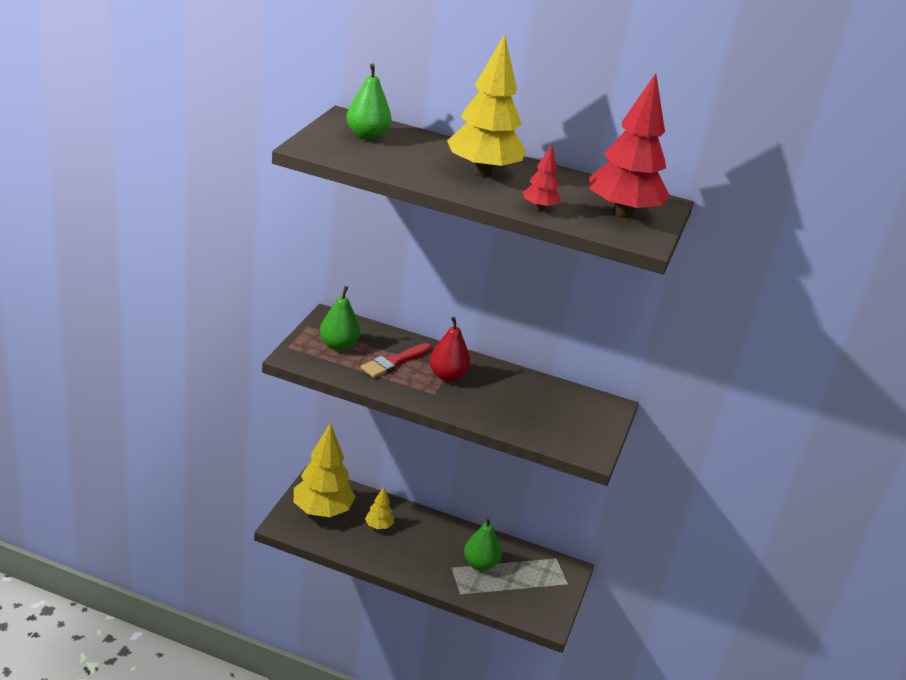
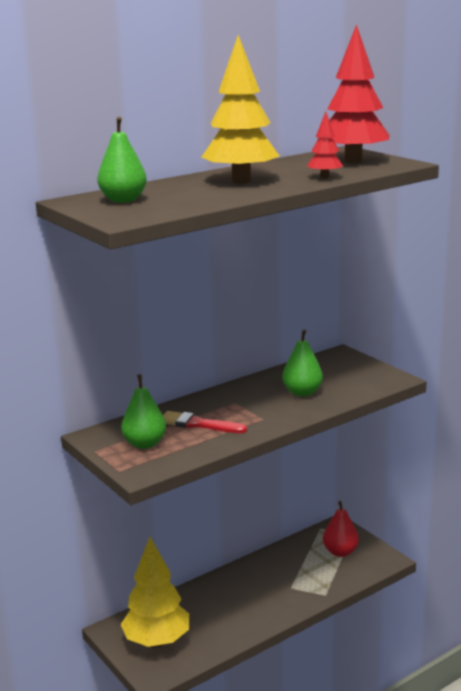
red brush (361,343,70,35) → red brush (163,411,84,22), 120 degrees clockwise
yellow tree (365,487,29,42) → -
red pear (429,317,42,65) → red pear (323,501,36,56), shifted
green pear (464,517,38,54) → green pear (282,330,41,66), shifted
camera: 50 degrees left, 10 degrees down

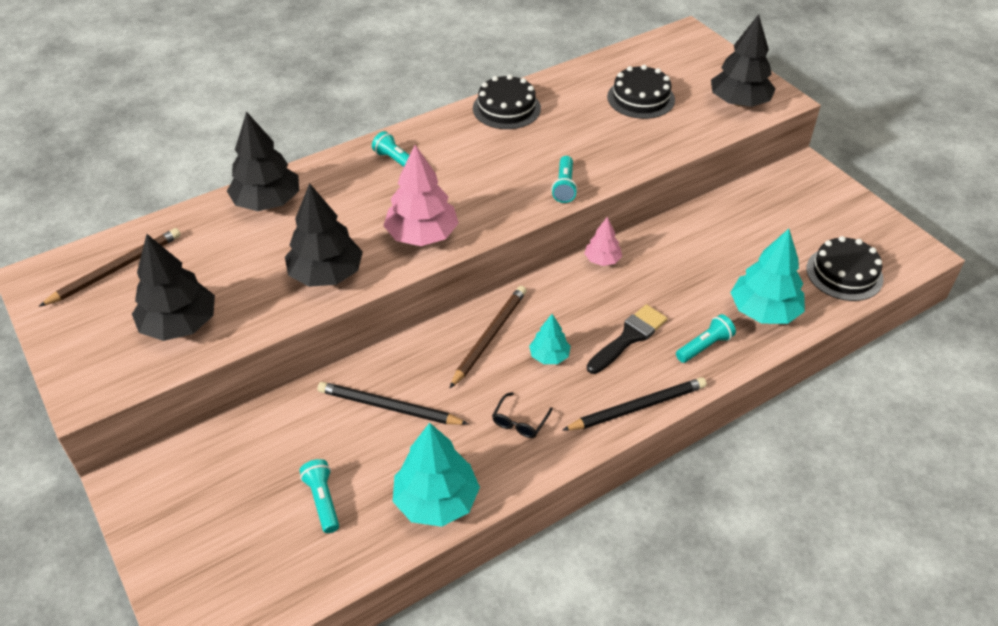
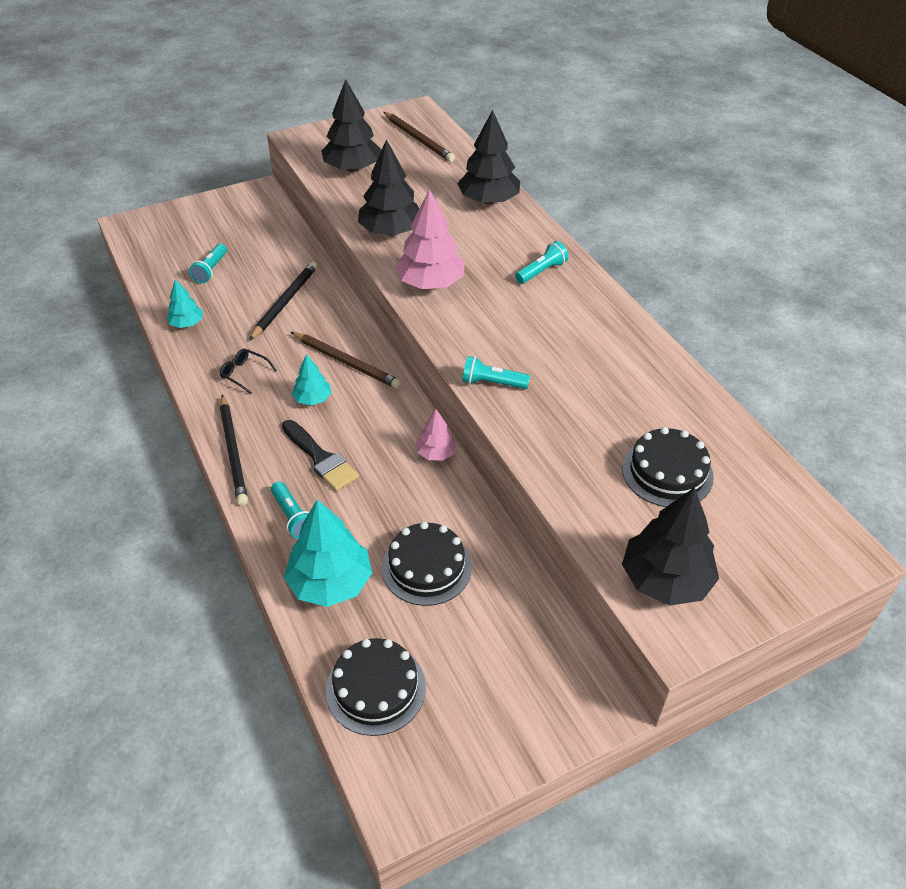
turquoise flashlight (300,459,39,74) → turquoise flashlight (189,244,38,40), 120 degrees clockwise
turquoise tree (393,423,87,104) → turquoise tree (166,279,37,49), x0.54
black cake (473,74,68,55) → black cake (382,522,90,84), shifted
camera: 95 degrees right, 0 degrees up

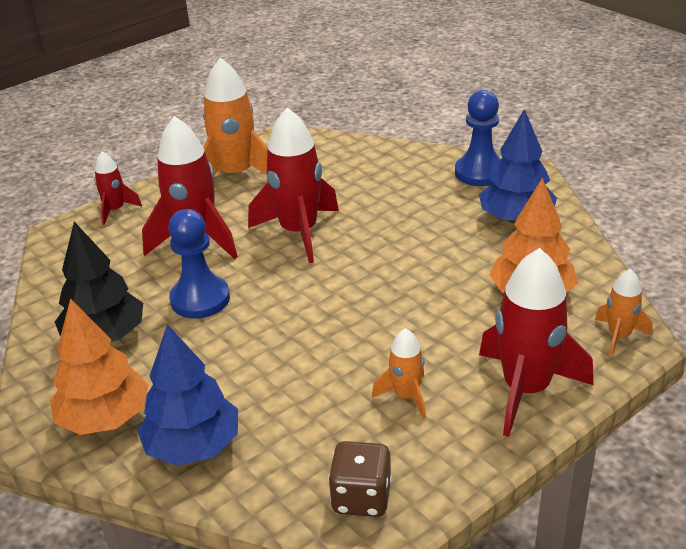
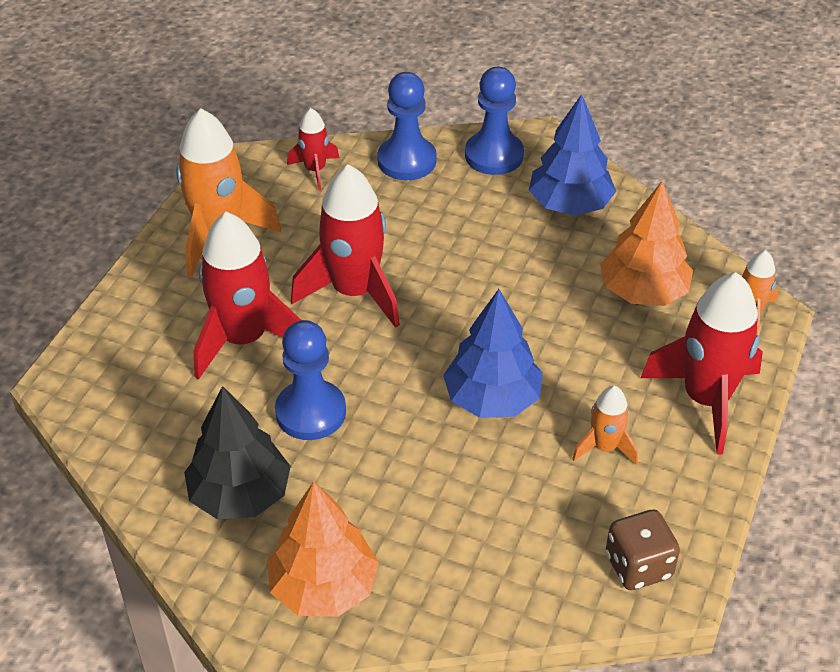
red rocket (94,151,48,74) → red rocket (287,108,52,82), shifted
blue tree (137,324,101,142) → blue tree (443,289,100,129), shifted
- → blue pawn (377,72,60,108)
camera: 30 degrees left, 10 degrees up

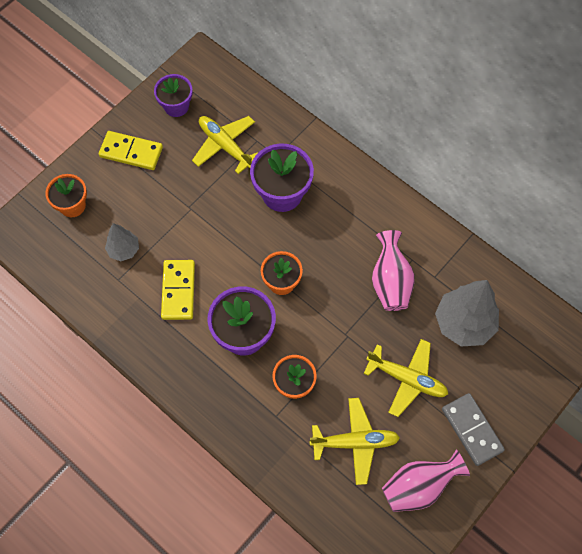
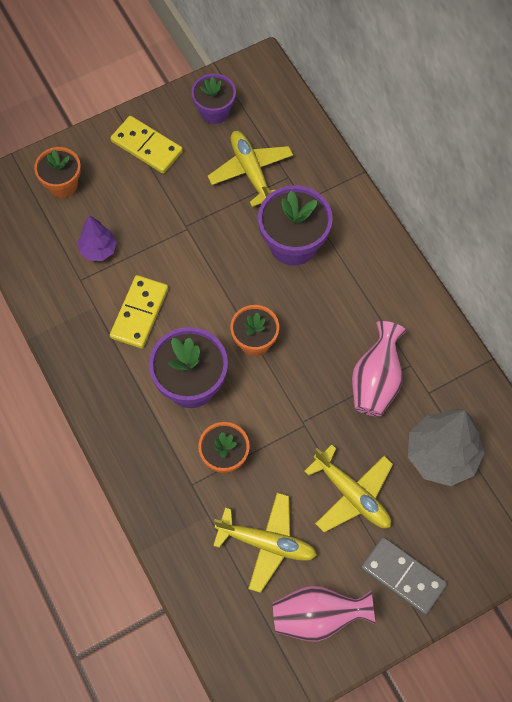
grey tree (105,223,34,38) → purple tree (78,215,39,46)
grey domino (442,393,63,73) → grey domino (361,537,86,78), 45 degrees counterclockwise
camera: 20 degrees right, 0 degrees up

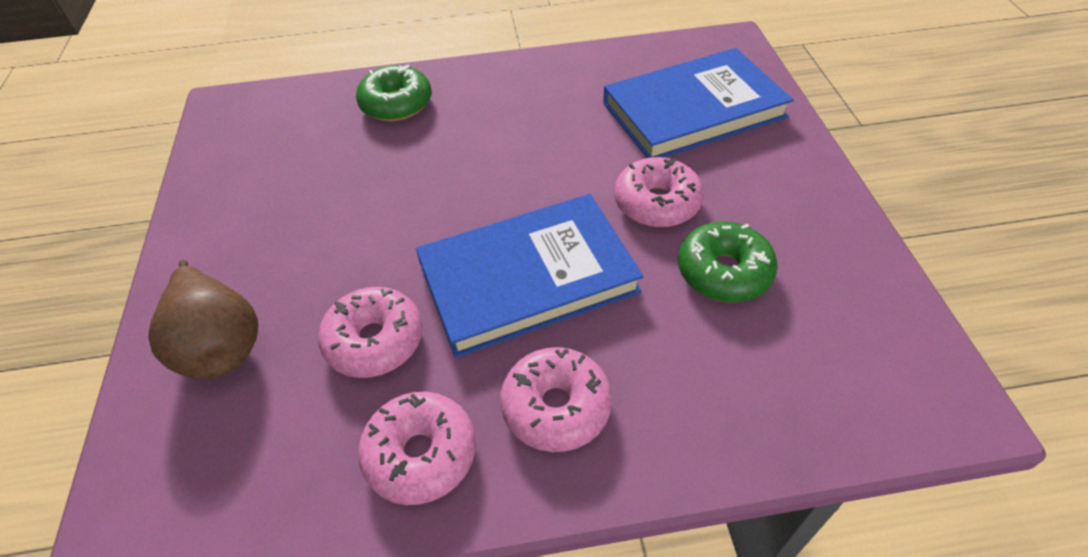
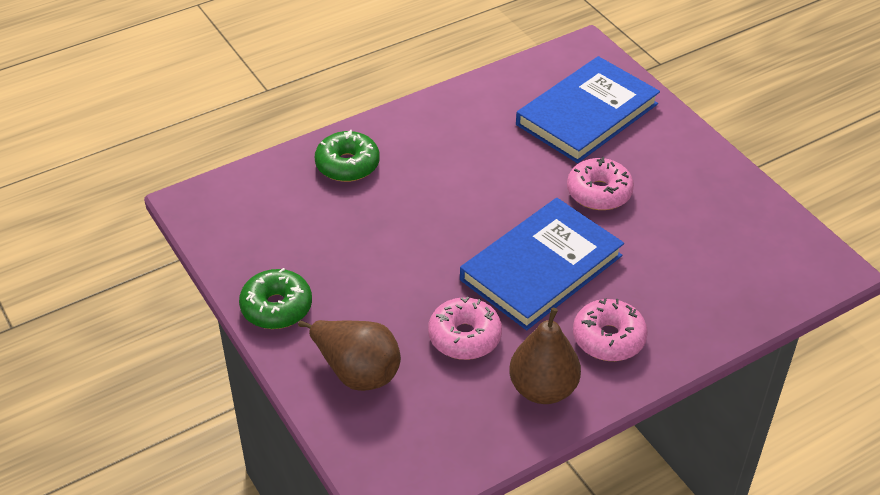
pink donut (358,392,118,113) → brown pear (509,308,72,96)
green donut (678,222,100,80) → green donut (239,268,73,61), shifted
camera: 25 degrees left, 5 degrees down

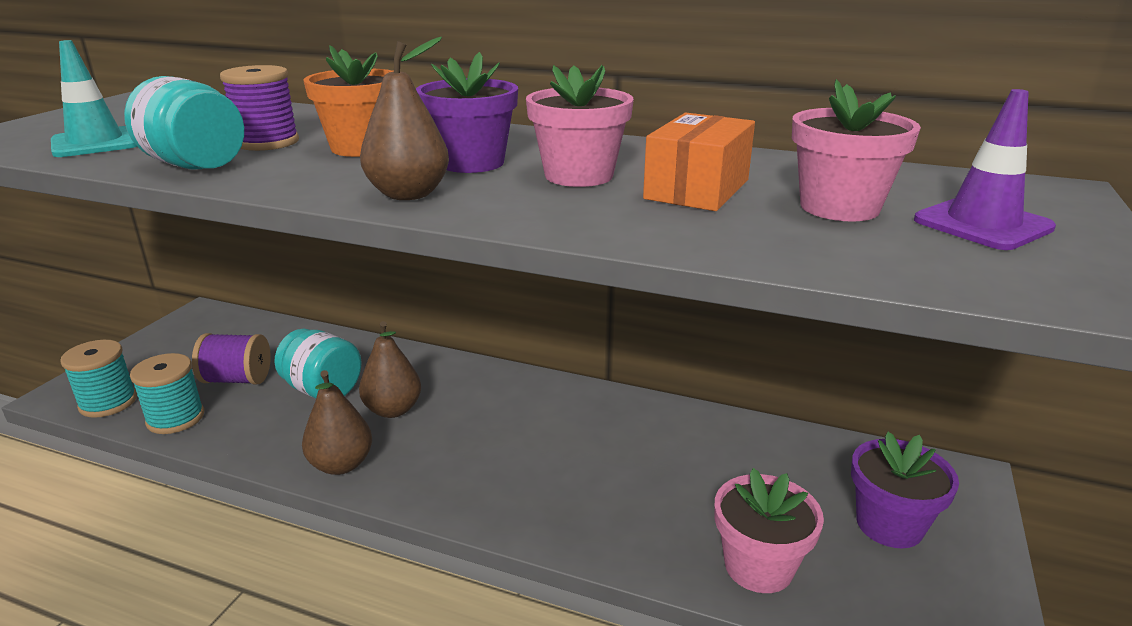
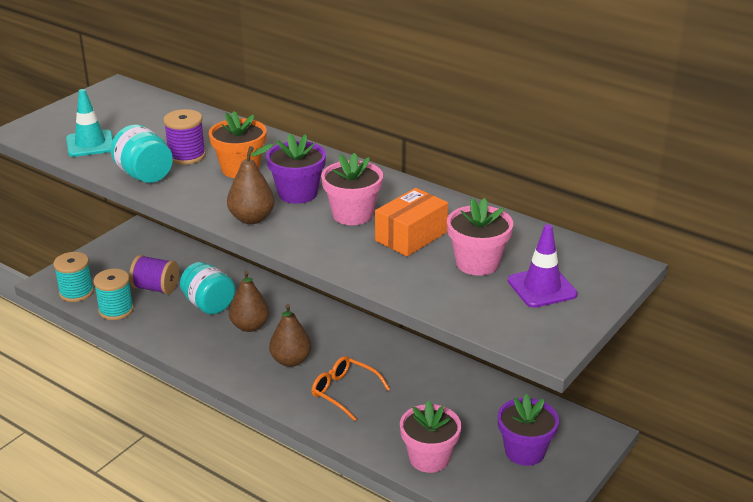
brown pear (302,370,70,105) → brown pear (269,304,42,63), shifted
- → orange glasses (311,356,79,65)
camera: 15 degrees right, 5 degrees up

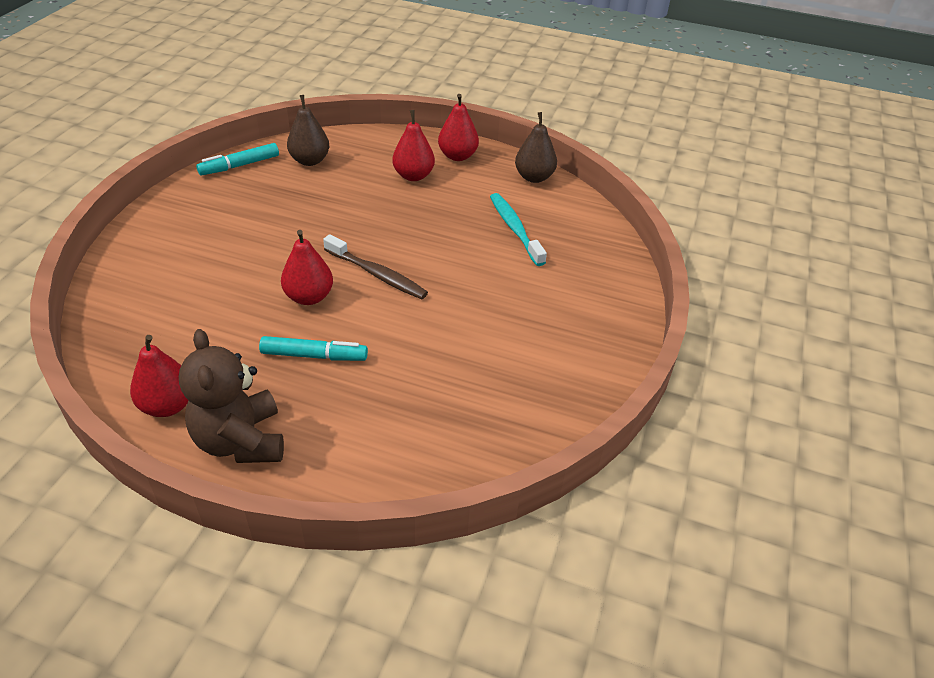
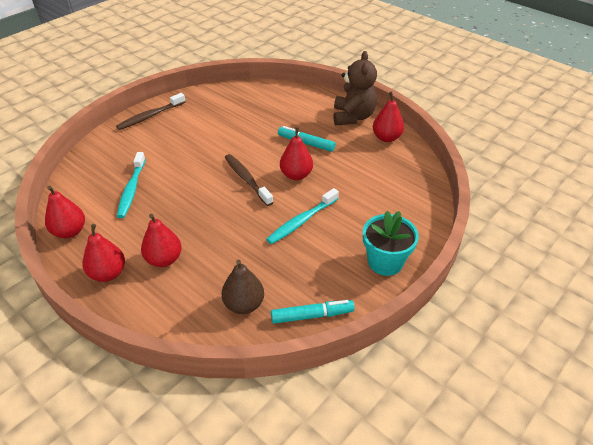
brown pear (515,112,42,71) → red pear (45,186,40,52)
- → brown toothbrush (116,93,69,37)
- → turquoise toothbrush (266,188,73,56)
- → turquoise flower pot (363,211,56,65)
camera: 155 degrees left, 0 degrees up

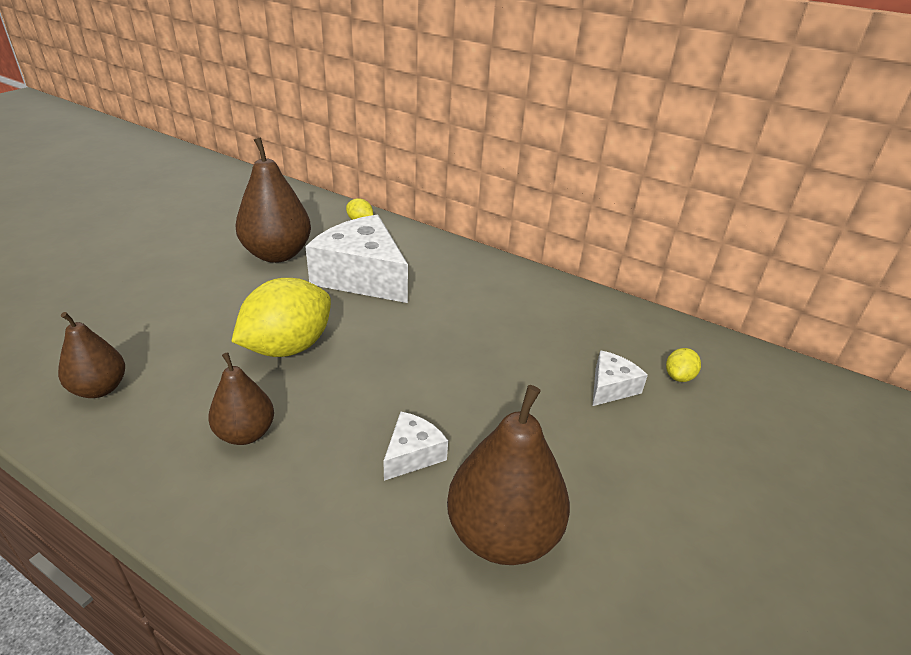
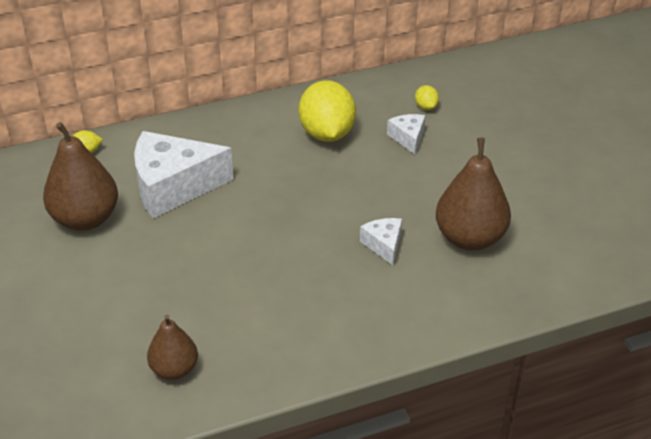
brown pear (208,352,66,93) → -
yellow lemon (231,278,100,79) → yellow lemon (299,80,57,62), shifted
camera: 50 degrees left, 5 degrees up

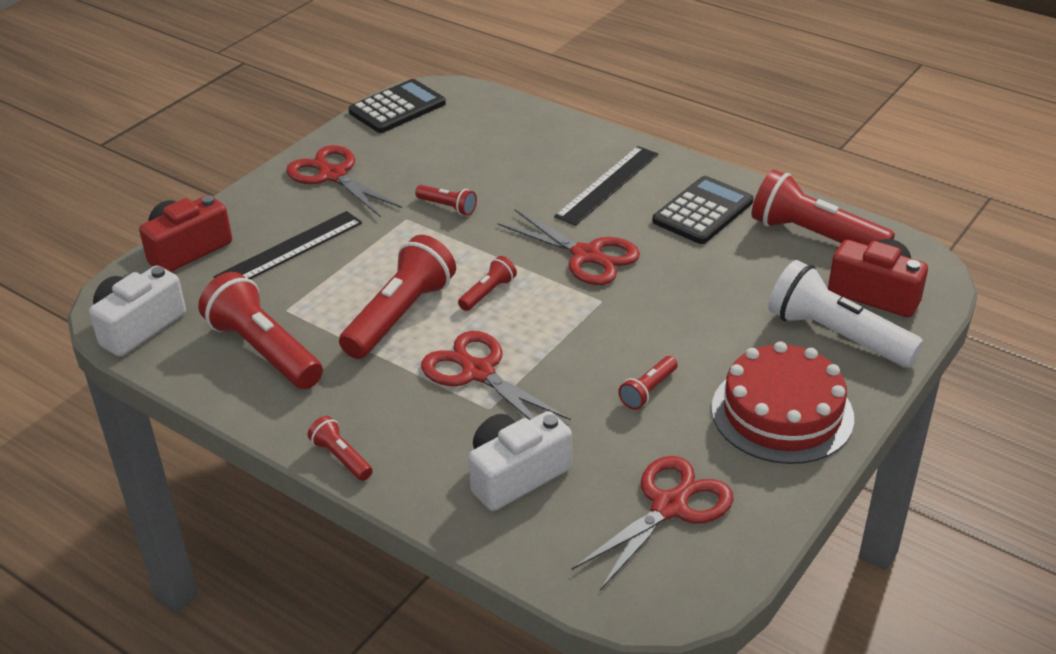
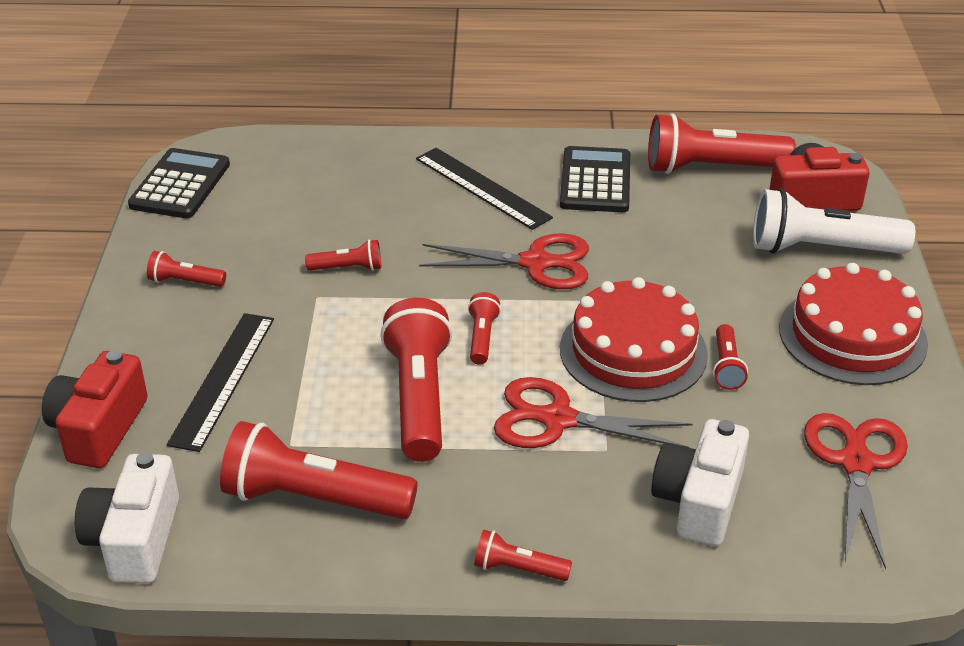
red scissors (286,145,116,72) → red flashlight (147,251,79,36)
black ruler (554,146,104,80) → black ruler (416,148,137,82), 45 degrees counterclockwise
- → red cake (560,277,148,125)
camera: 35 degrees left, 0 degrees up

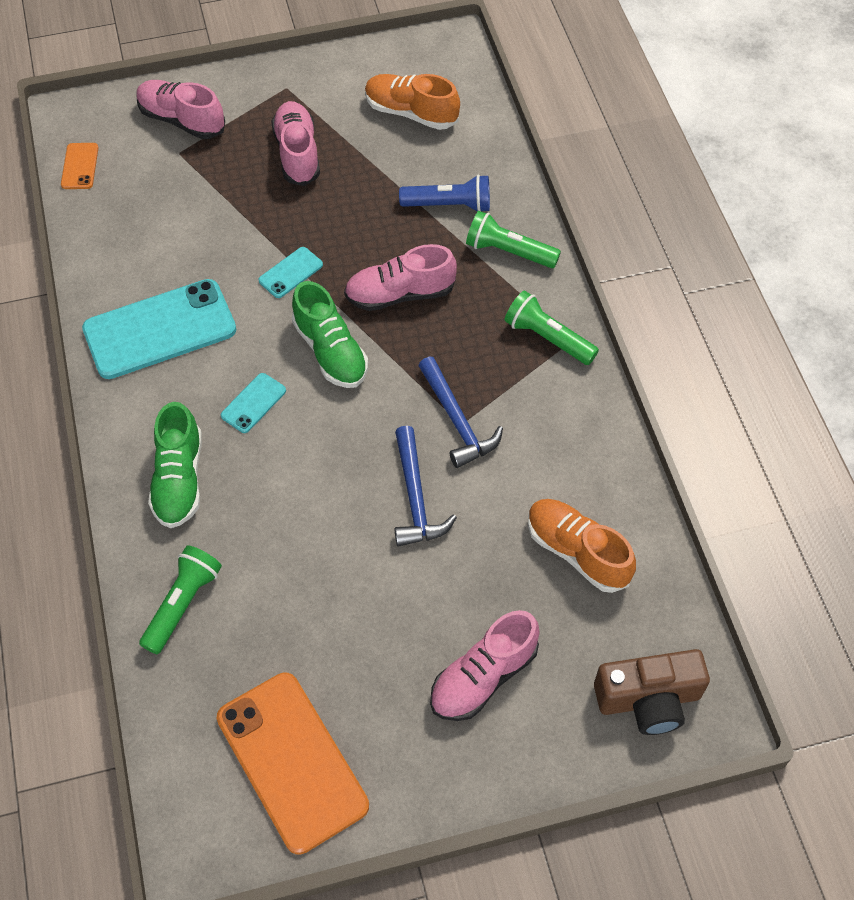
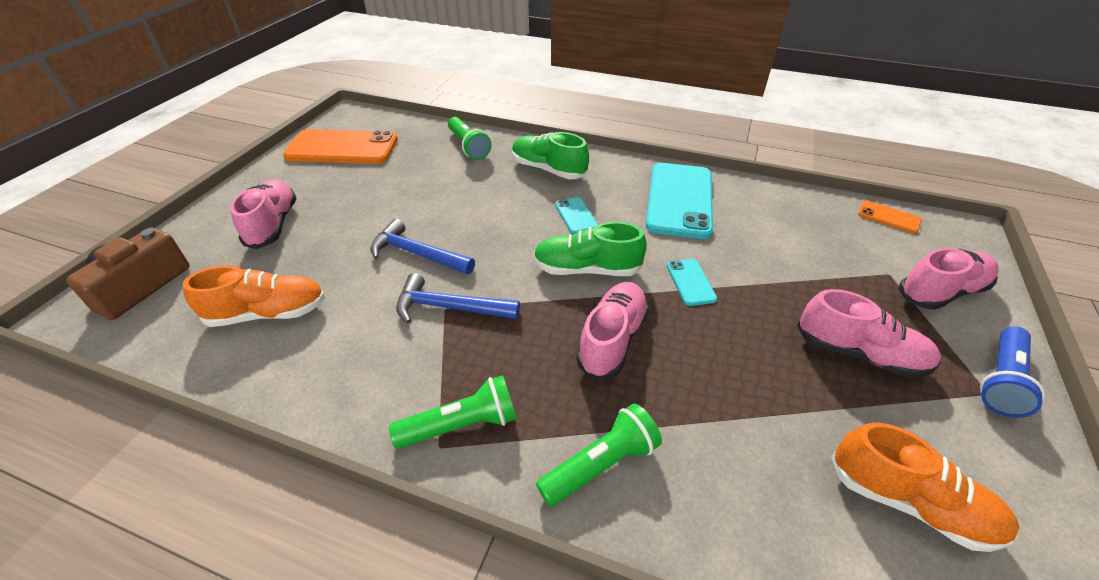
orange shoe (365,74,95,56) → orange shoe (831,423,188,129), 60 degrees clockwise
blue flashlight (399,174,91,37) → blue flashlight (980,326,65,92), shifted
camera: 125 degrees right, 15 degrees down

